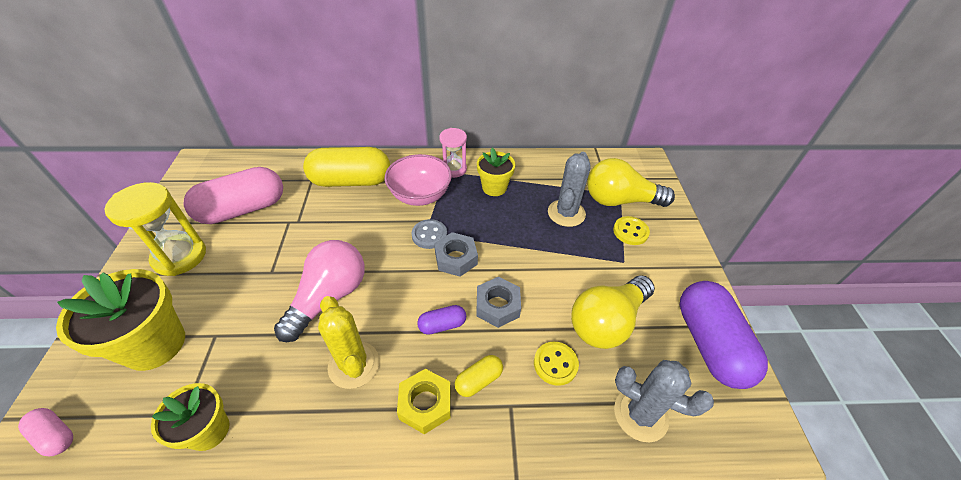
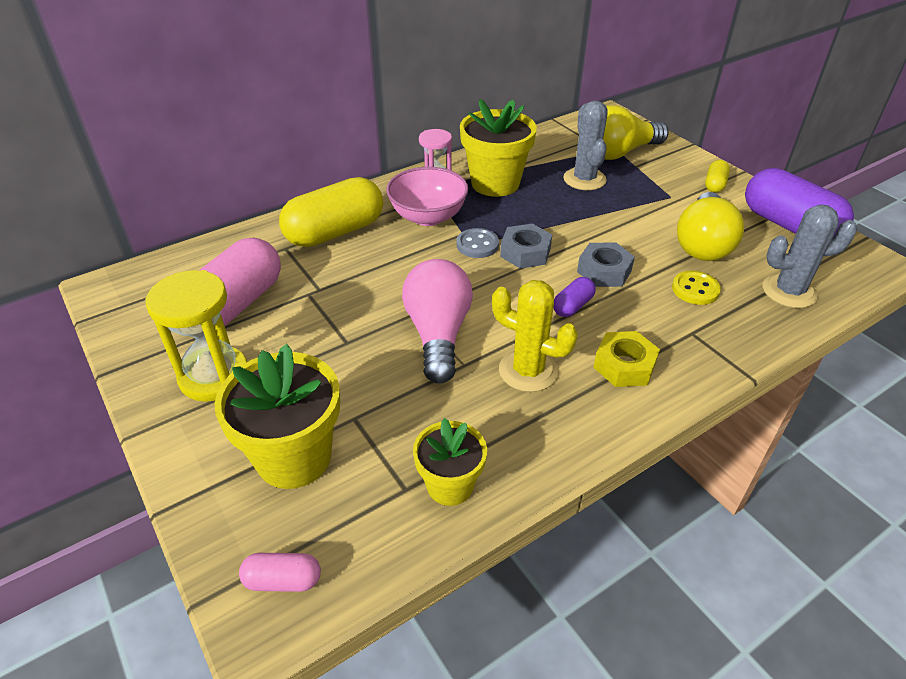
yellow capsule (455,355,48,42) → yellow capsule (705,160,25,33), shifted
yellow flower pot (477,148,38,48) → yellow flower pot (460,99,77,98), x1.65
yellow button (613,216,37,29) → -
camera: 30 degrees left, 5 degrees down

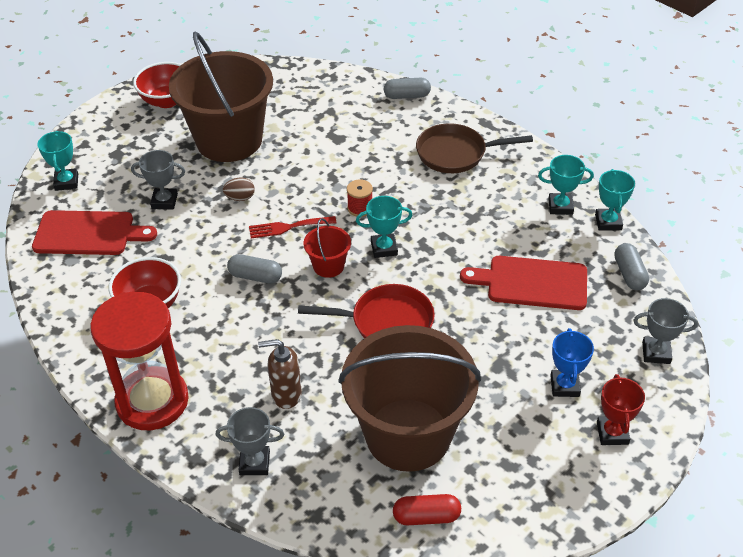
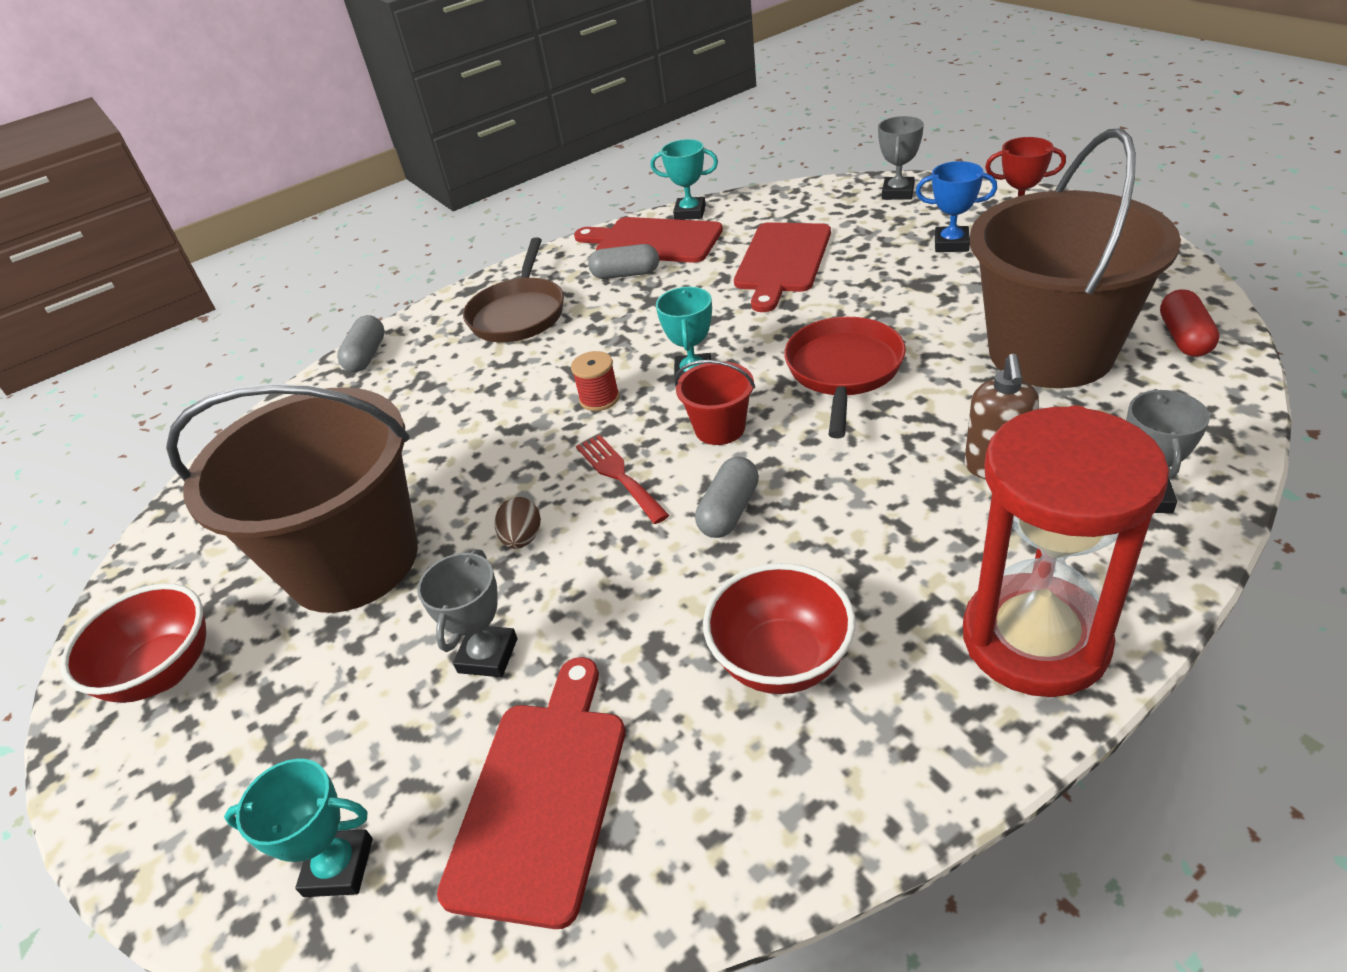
red fork (249,216,87,22) → red fork (576,435,93,89), 150 degrees clockwise
turquoise trophy (538,155,56,60) → red cutting board (574,217,149,46)
grey capsule (614,243,35,47) → grey capsule (588,244,71,35), shifted
camera: 75 degrees left, 5 degrees down

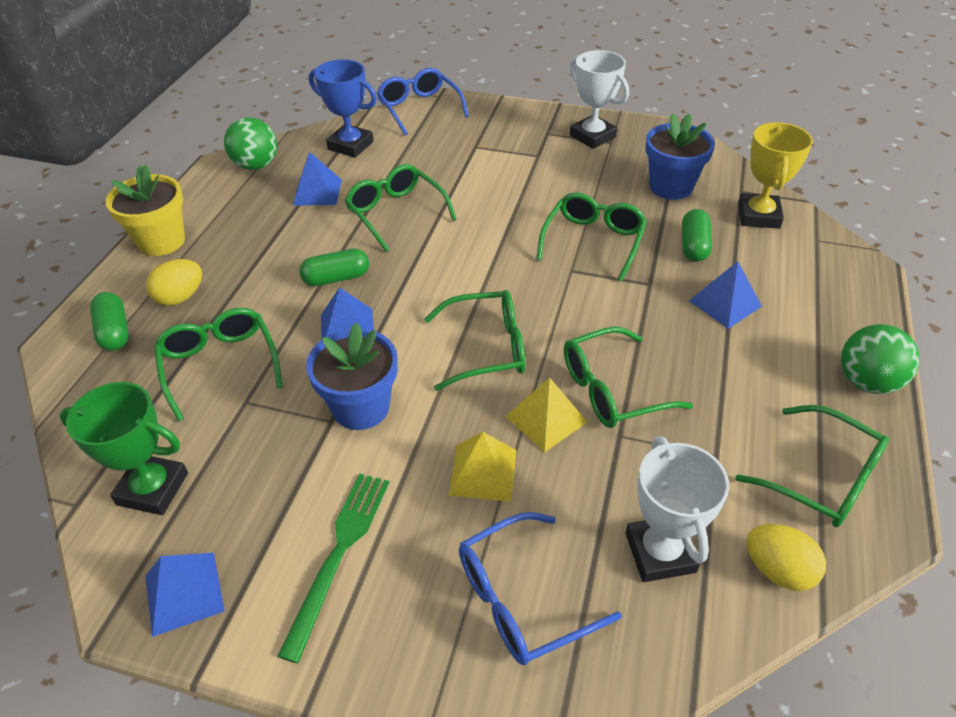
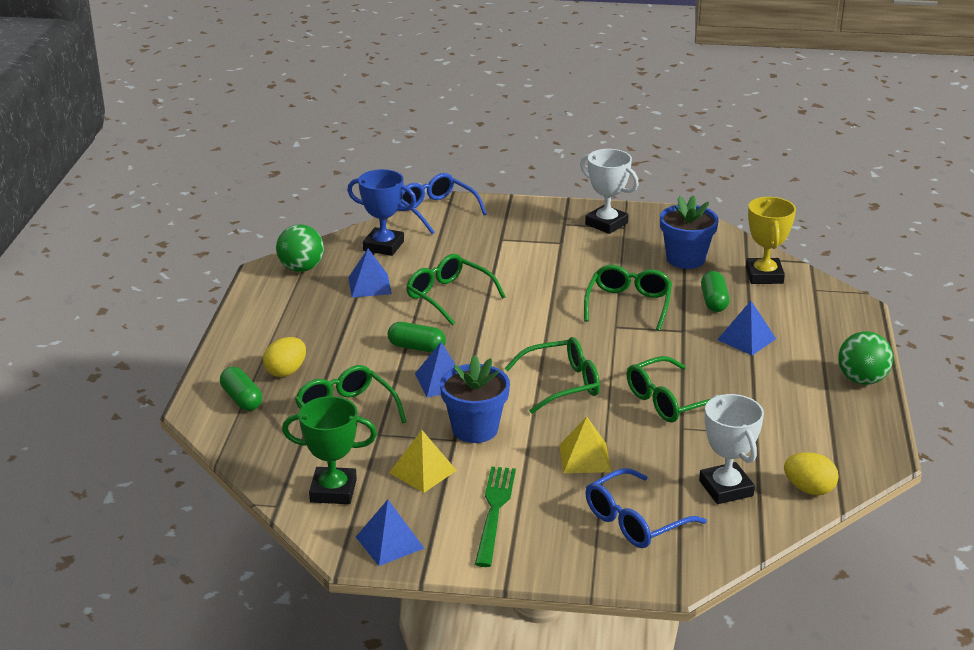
yellow flower pot (105,165,80,91) → -
green capsule (299,248,70,38) → green capsule (388,322,58,31), 45 degrees clockwise
yellow pyramid (506,378,81,75) → yellow pyramid (389,430,68,63), shifted
green glasses (736,405,153,122) → -
camera: 10 degrees left, 15 degrees down

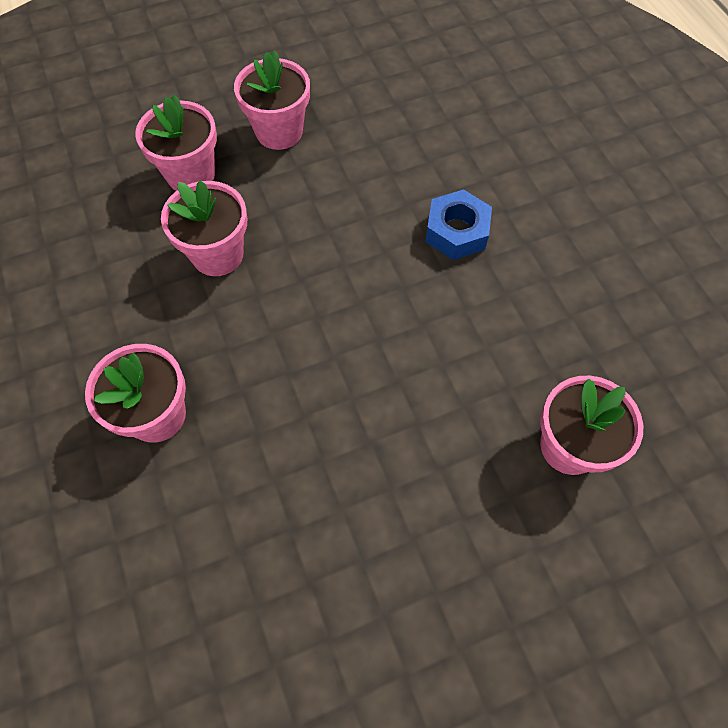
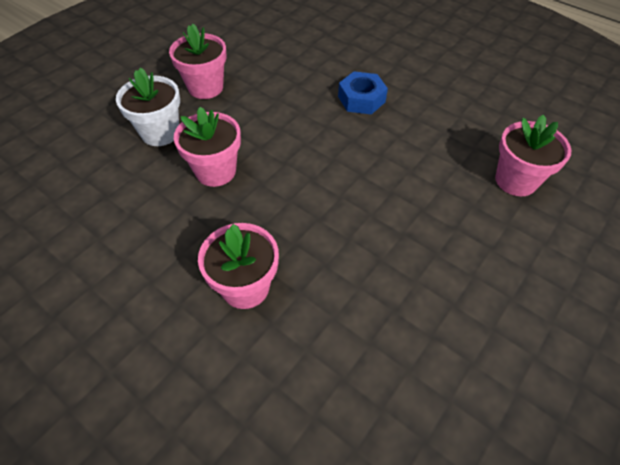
pink flower pot (135,95,82,96) → white flower pot (116,67,64,79)
camera: 30 degrees left, 10 degrees down

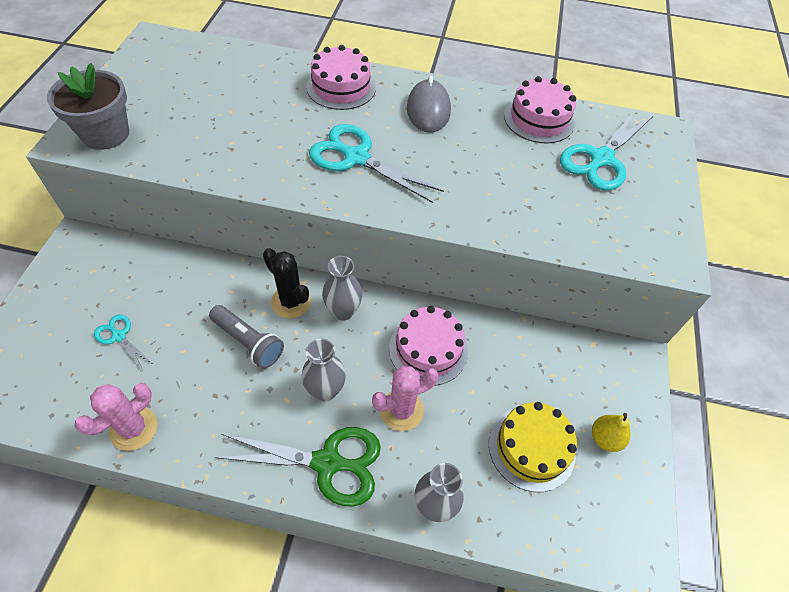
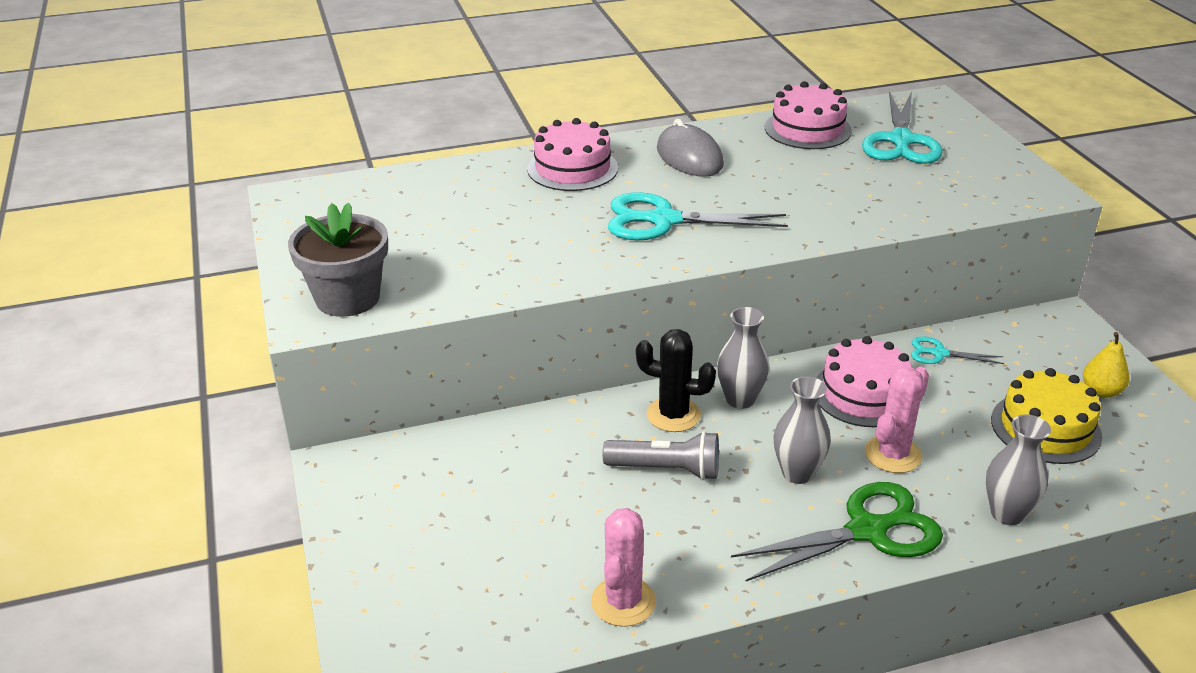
turquoise scissors (94,315,59,55) → turquoise scissors (911,336,93,28), shifted
camera: 25 degrees left, 20 degrees down

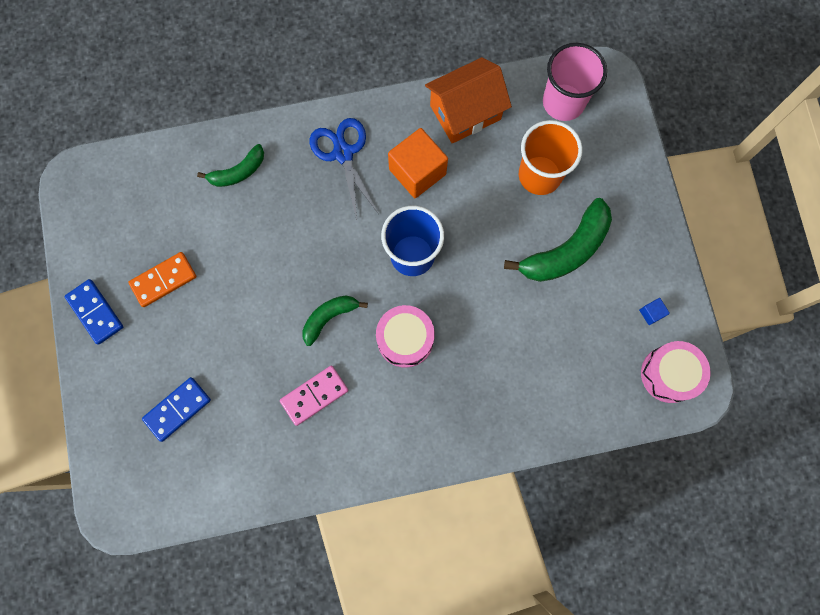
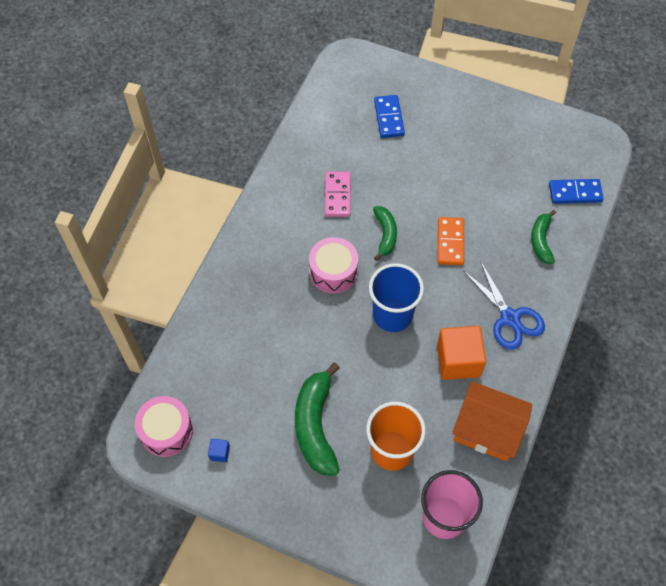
blue domino (65,279,58,66) → blue domino (549,179,55,25), shifted
orange domino (128,252,68,55) → orange domino (438,217,26,48), shifted
blue scissors (310,118,69,102) → blue scissors (464,262,81,88), 45 degrees clockwise
orange house (425,57,87,86) → orange house (452,381,80,80), 75 degrees counterclockwise
camera: 125 degrees right, 15 degrees down

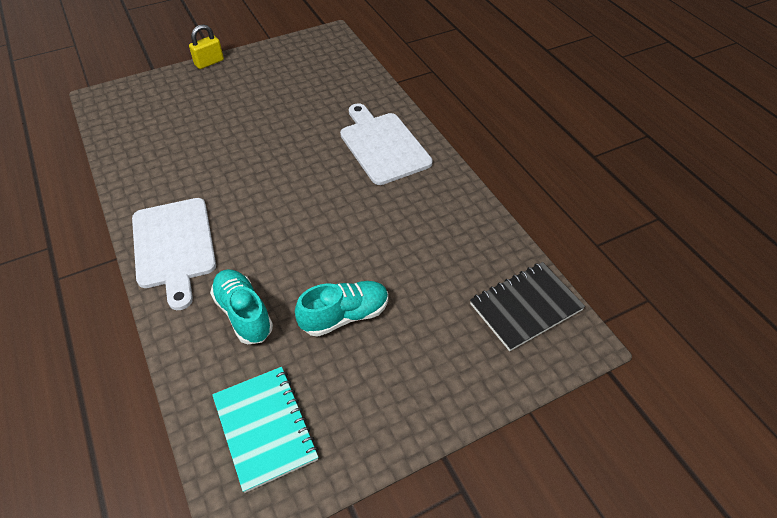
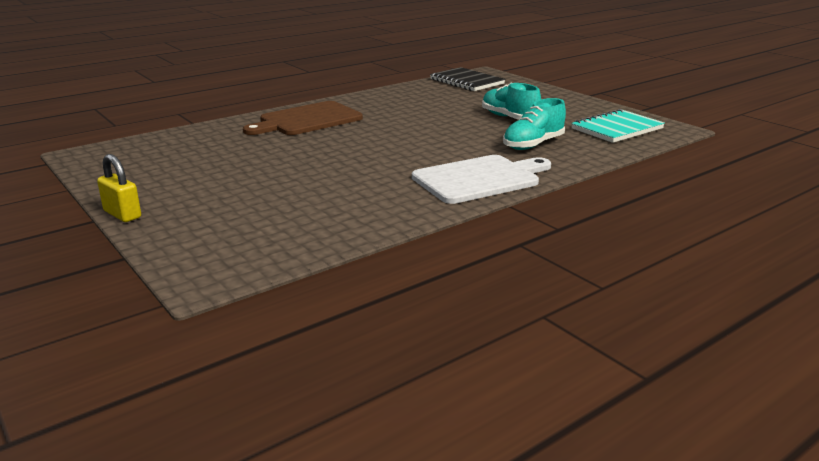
white cutting board (340,103,93,82) → brown cutting board (243,101,120,34)
camera: 100 degrees left, 25 degrees down

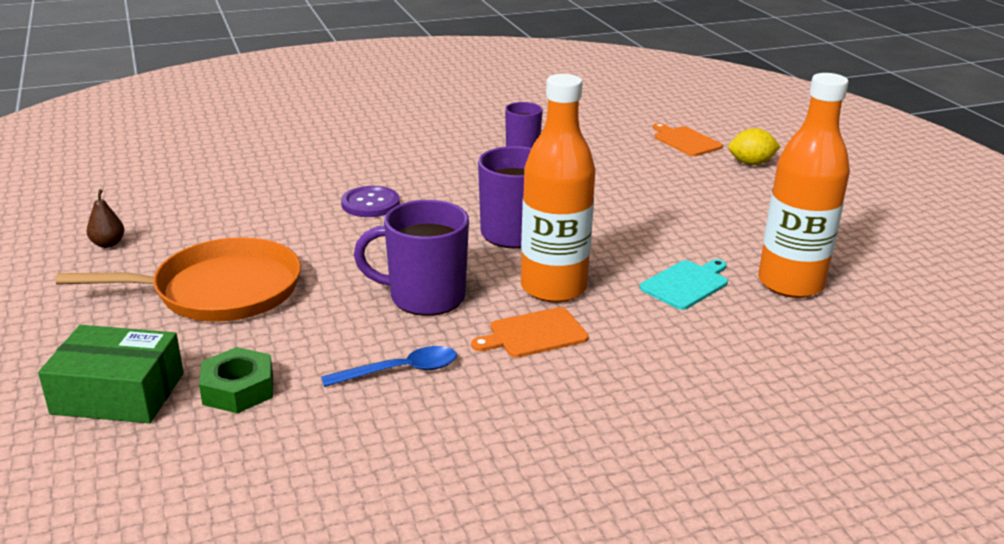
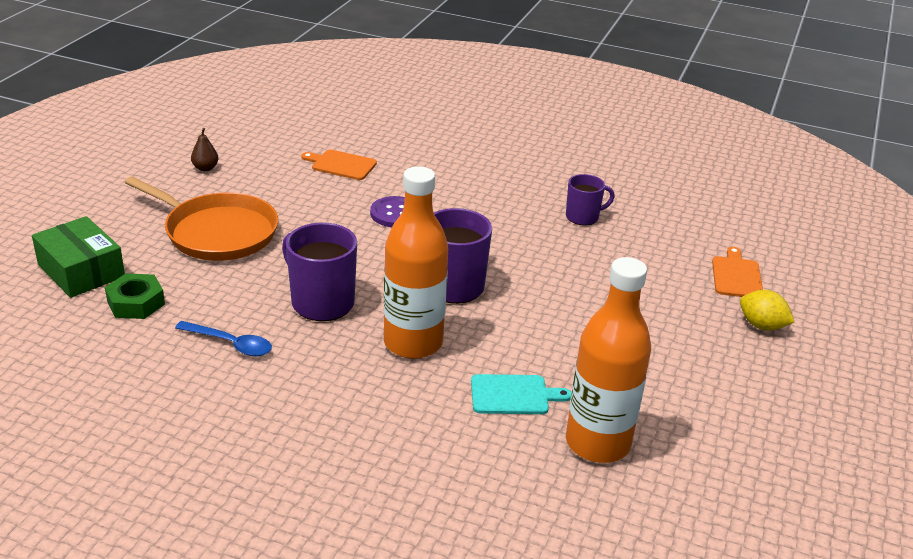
orange cutting board (471,307,118,51) → orange cutting board (301,150,76,30), shifted
camera: 40 degrees right, 5 degrees up

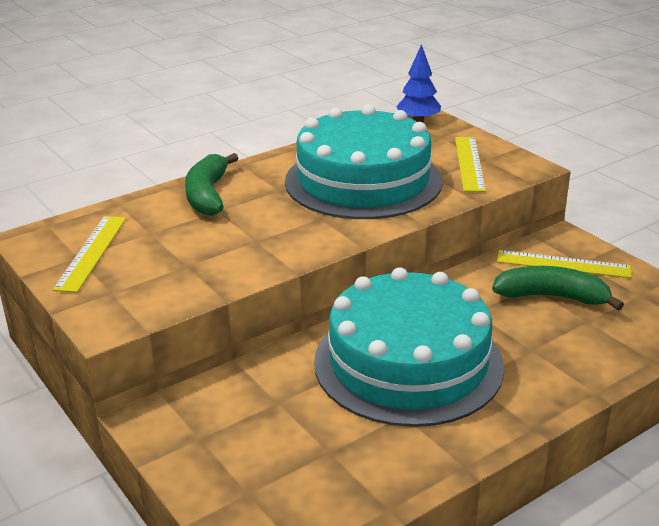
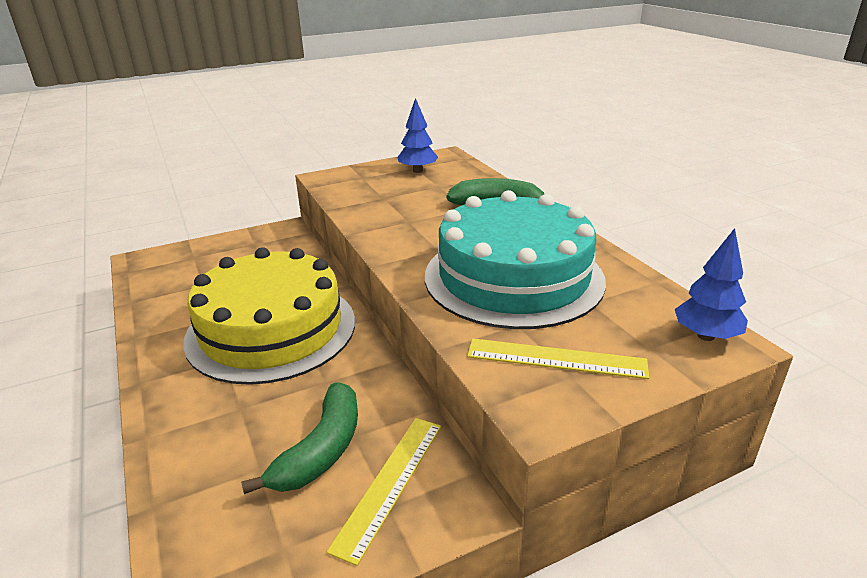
yellow ruler (52,216,74,77) → blue tree (397,98,41,75)
turquoise cake (314,267,190,160) → yellow cake (183,247,172,138)
camera: 100 degrees right, 0 degrees up

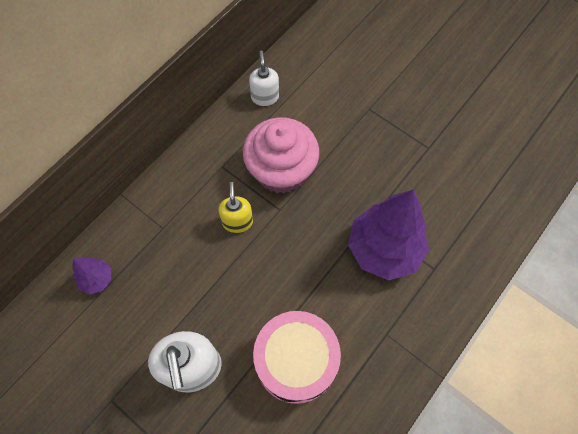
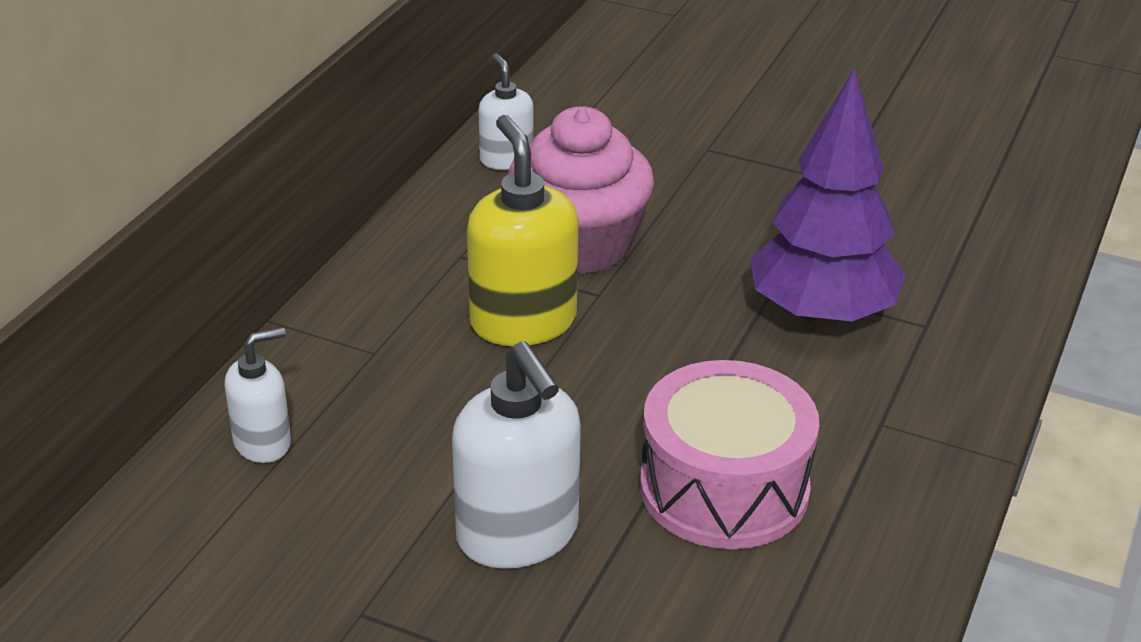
purple tree (72,258,39,37) → white soap dispenser (225,327,66,136)
yellow soap dispenser (218,182,35,51) → yellow soap dispenser (467,115,112,231), x1.73
camera: 15 degrees left, 30 degrees down

